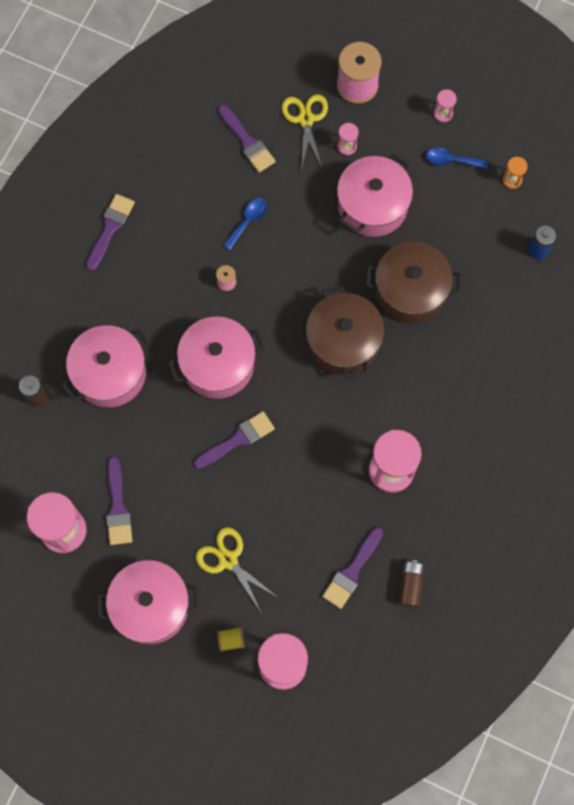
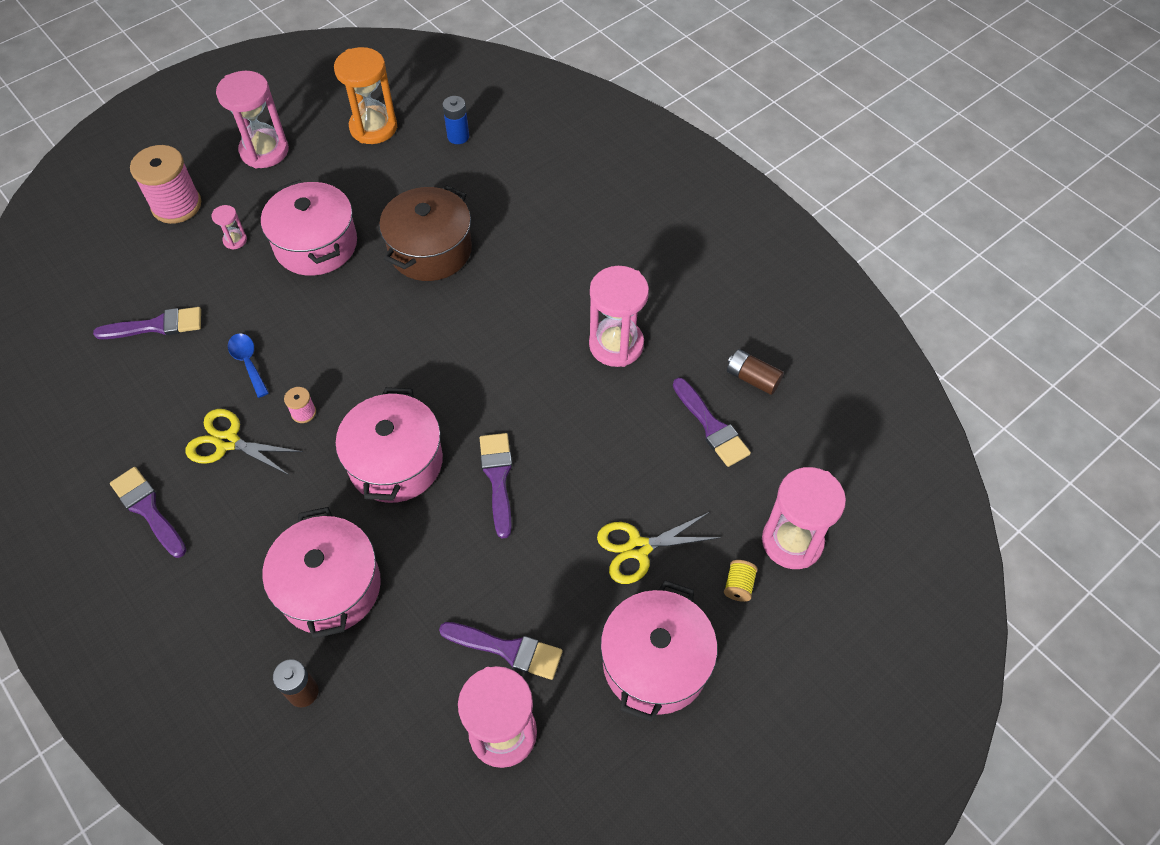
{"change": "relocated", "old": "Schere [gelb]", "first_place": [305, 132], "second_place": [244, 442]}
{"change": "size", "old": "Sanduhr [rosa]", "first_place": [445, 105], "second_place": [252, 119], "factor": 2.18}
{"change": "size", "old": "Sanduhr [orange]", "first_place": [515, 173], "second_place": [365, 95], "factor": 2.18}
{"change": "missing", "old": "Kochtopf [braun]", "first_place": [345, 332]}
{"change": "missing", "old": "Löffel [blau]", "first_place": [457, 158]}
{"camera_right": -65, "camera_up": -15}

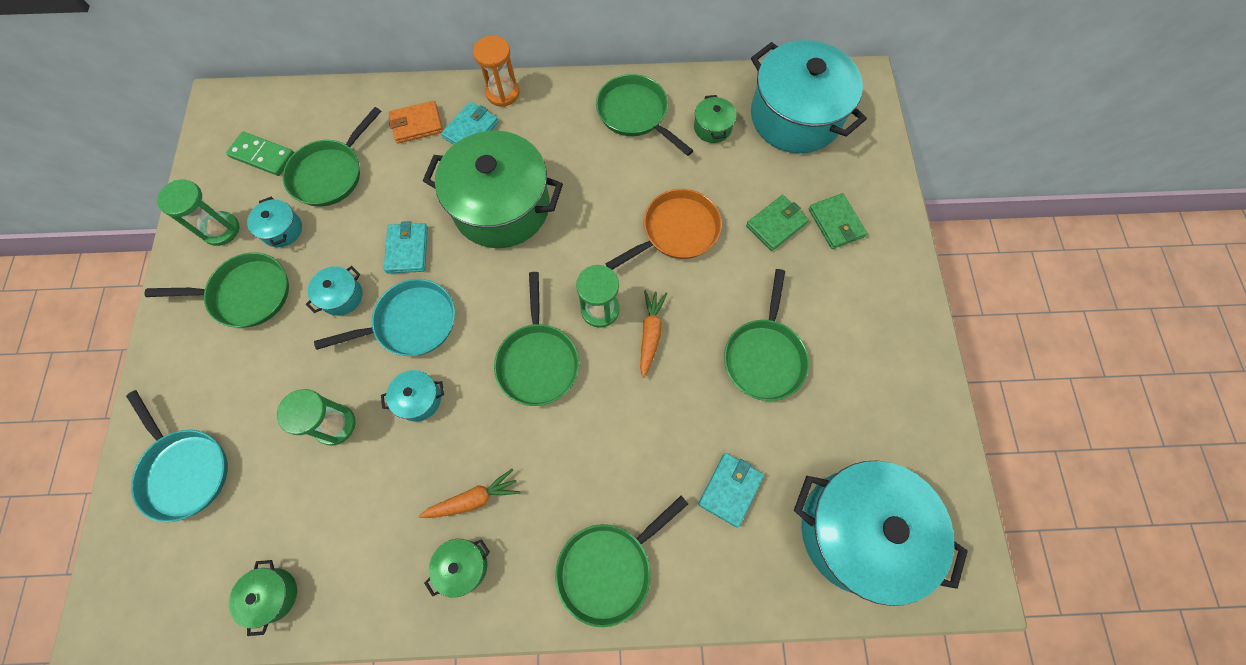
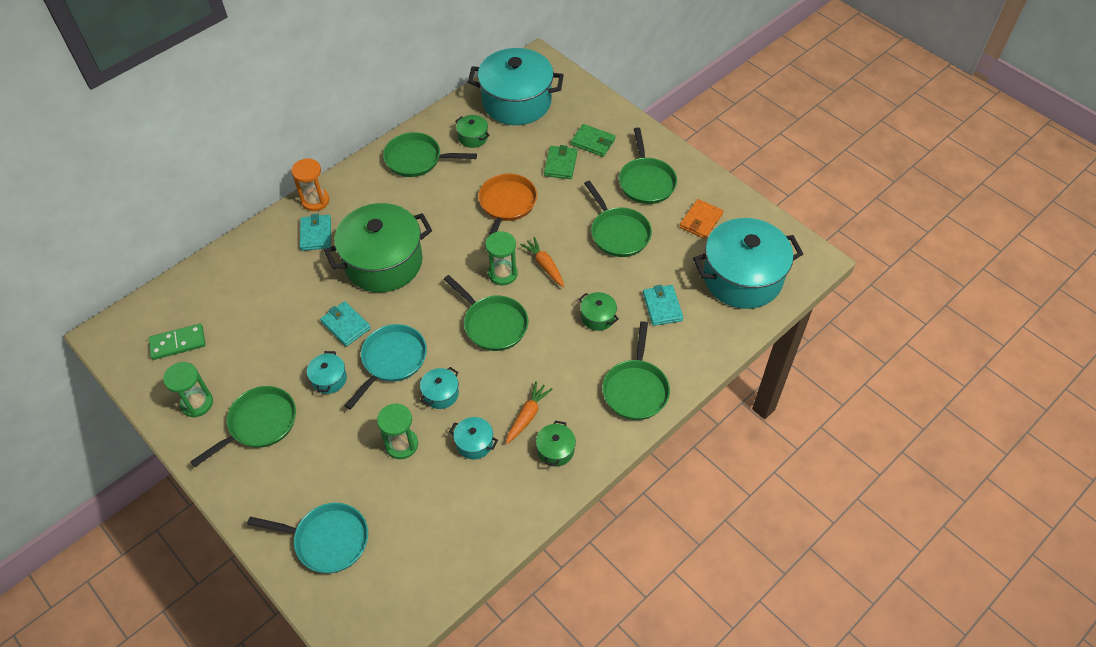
{"change": "relocated", "old": "Kochtopf [türkis]", "first_place": [274, 222], "second_place": [473, 438]}
{"change": "relocated", "old": "Kochtopf [grün]", "first_place": [263, 598], "second_place": [599, 311]}
{"change": "relocated", "old": "Pfanne [grün]", "first_place": [332, 157], "second_place": [648, 166]}
{"change": "relocated", "old": "Geldbörse [orange]", "first_place": [416, 122], "second_place": [701, 219]}
{"camera_right": -40, "camera_up": -15}

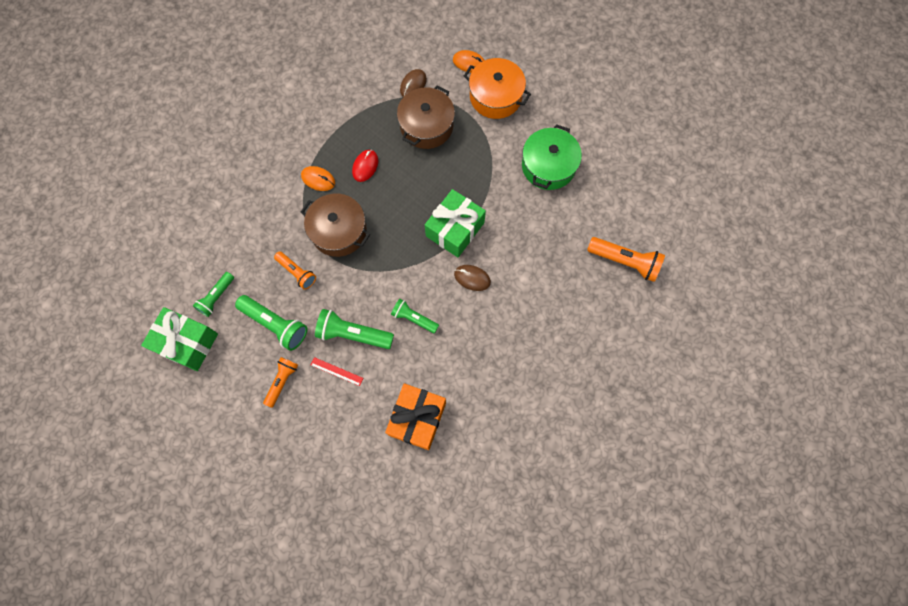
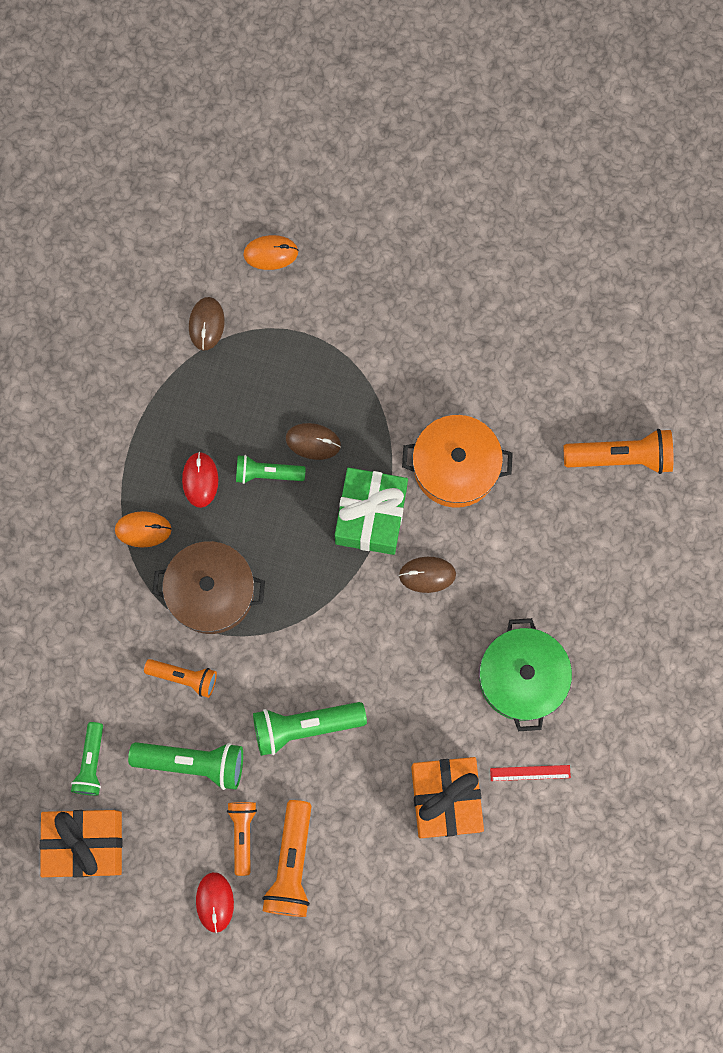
{"change": "colour", "old": "Geschenk [grün]", "new": "Geschenk [orange]", "first_place": [179, 339], "second_place": [81, 843]}
{"change": "appeared", "new": "Computermaus [rot]", "second_place": [215, 902]}
{"change": "relocated", "old": "Taschenlampe [grün]", "first_place": [415, 316], "second_place": [271, 469]}
{"change": "appeared", "new": "Taschenlampe [orange]", "second_place": [287, 858]}
{"change": "appeared", "new": "Computermaus [braun]", "second_place": [313, 441]}
{"change": "relocated", "old": "Kochtopf [orange]", "first_place": [497, 88], "second_place": [457, 461]}
{"change": "relocated", "old": "Kochtopf [grün]", "first_place": [552, 157], "second_place": [525, 674]}
{"change": "relocated", "old": "Lineal [rot]", "first_place": [337, 371], "second_place": [530, 773]}
{"change": "missing", "old": "Kochtopf [braun]", "first_place": [426, 117]}
{"camera_right": -25, "camera_up": 5}

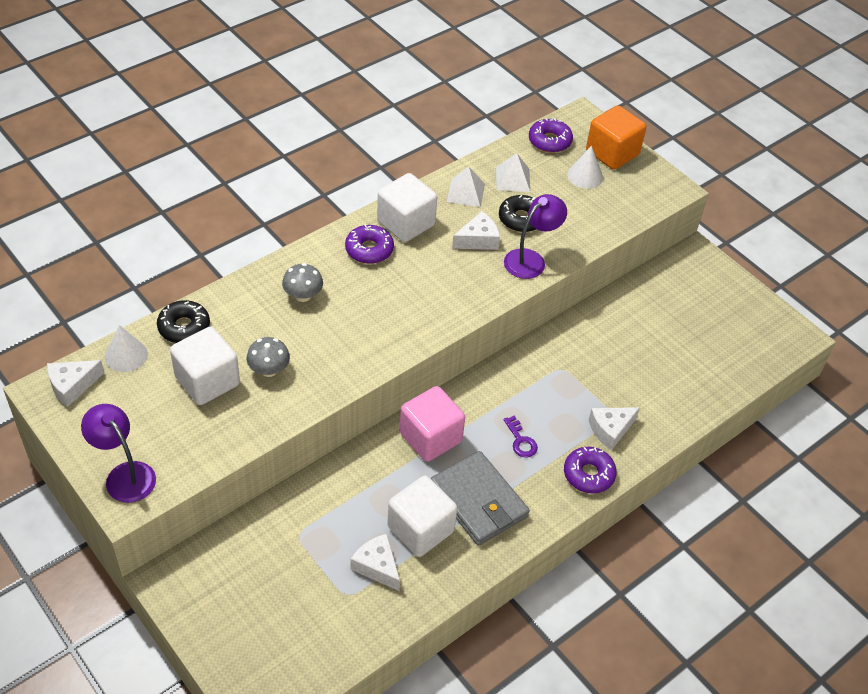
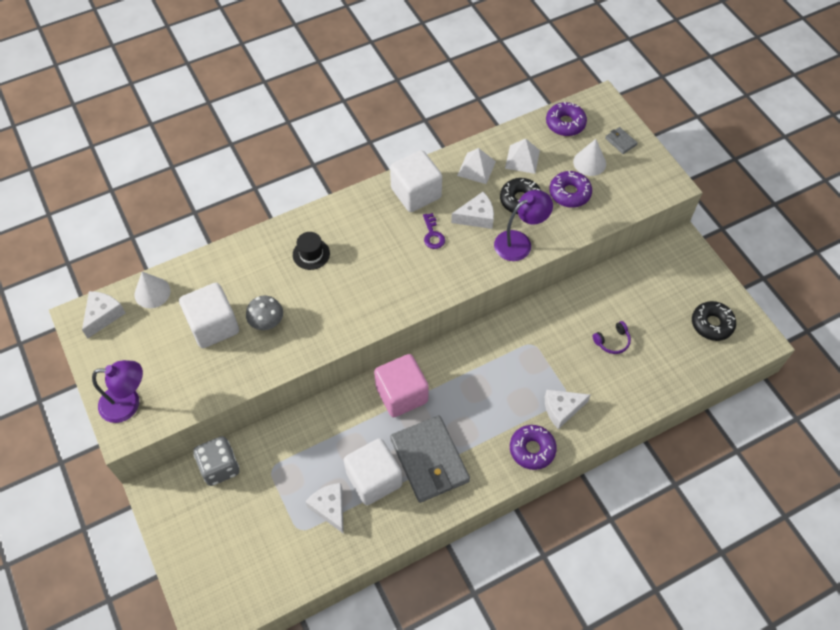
{"change": "spun", "old": "Käse [weiß]", "first_place": [75, 383], "second_place": [104, 314], "degrees": 135}
{"change": "spun", "old": "Lampe [lila]", "first_place": [118, 453], "second_place": [117, 391], "degrees": 120}
{"change": "appeared", "new": "Spielwürfel [grau]", "second_place": [216, 461]}
{"change": "exchanged", "old": "Pilz [grau]", "new": "Hut [schwarz]", "first_place": [302, 282], "second_place": [311, 251]}
{"change": "relocated", "old": "Schlüssel [lila]", "first_place": [521, 436], "second_place": [434, 231]}
{"change": "relocated", "old": "Donut [lila]", "first_place": [369, 244], "second_place": [570, 189]}
{"change": "appeared", "new": "Kopfhörer [lila]", "second_place": [611, 337]}
{"change": "exchanged", "old": "Kubus [orange]", "new": "Geldbörse [grau]", "first_place": [616, 137], "second_place": [621, 140]}
{"change": "relocated", "old": "Donut [schwarz]", "first_place": [183, 321], "second_place": [714, 321]}
{"camera_right": 15, "camera_up": 10}

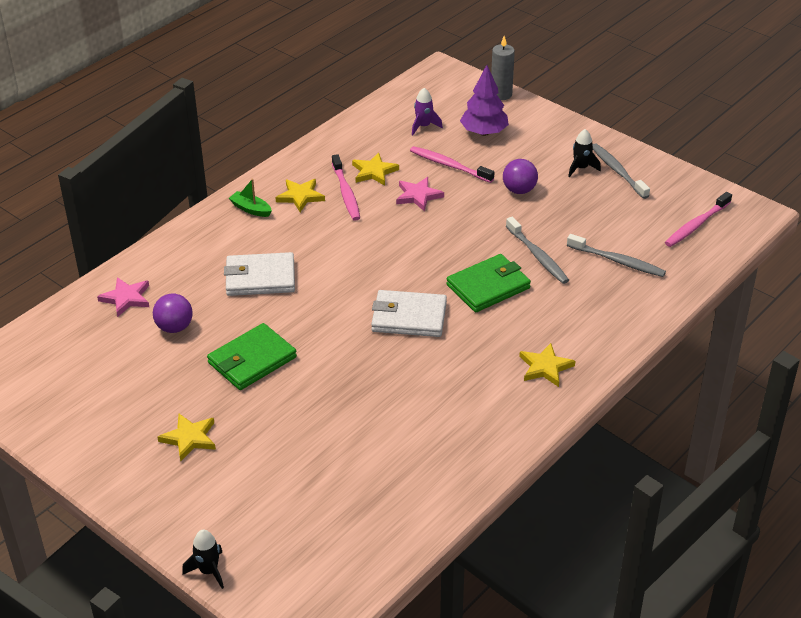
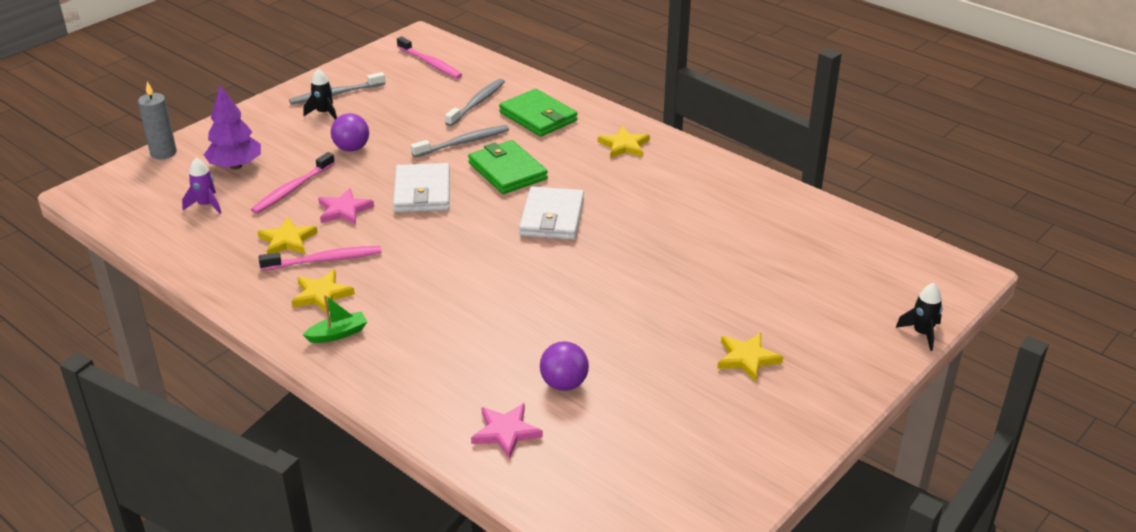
{"change": "spun", "old": "Boot [grün]", "first_place": [250, 198], "second_place": [335, 319], "degrees": -150}
{"change": "relocated", "old": "Geldbörse [weiß]", "first_place": [259, 274], "second_place": [421, 188]}
{"change": "relocated", "old": "Geldbörse [grün]", "first_place": [252, 356], "second_place": [538, 113]}
{"camera_right": -90, "camera_up": -5}

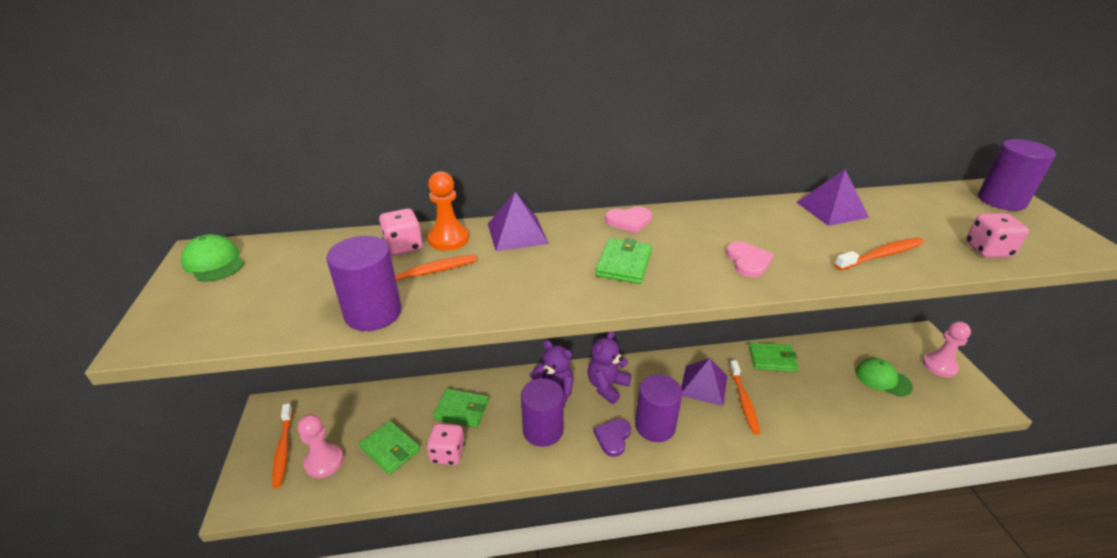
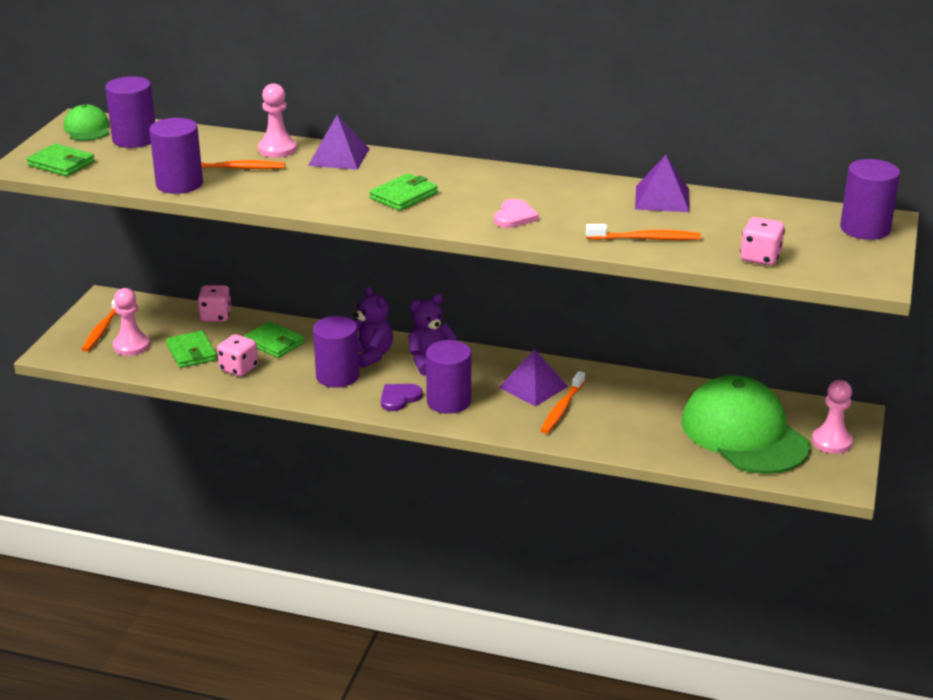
{"change": "relocated", "old": "Geldbörse [grün]", "first_place": [774, 357], "second_place": [61, 160]}
{"change": "appeared", "new": "Vollzylinder [lila]", "second_place": [130, 112]}
{"change": "relocated", "old": "Spielwürfel [rosa]", "first_place": [401, 232], "second_place": [214, 303]}
{"change": "colour", "old": "Bauer [orange]", "new": "Bauer [rosa]", "first_place": [448, 211], "second_place": [277, 120]}
{"change": "size", "old": "Kappe [grün]", "first_place": [884, 377], "second_place": [746, 424], "factor": 2.19}
{"change": "missing", "old": "Herz [rosa]", "first_place": [628, 220]}
{"camera_right": 25, "camera_up": -5}

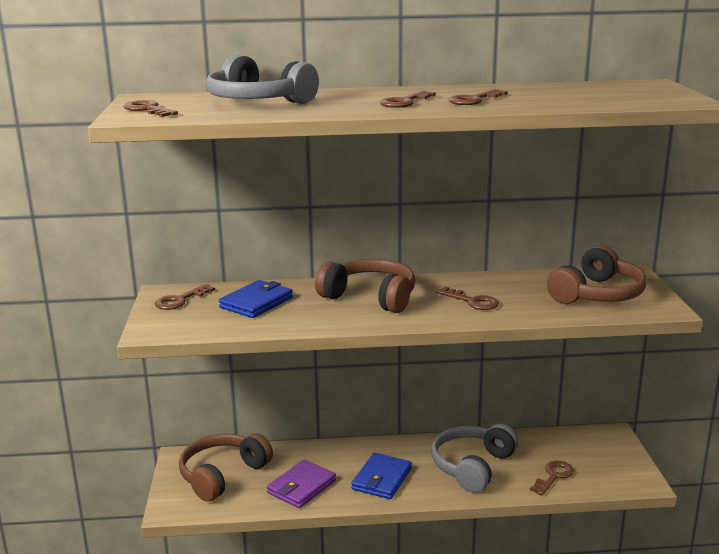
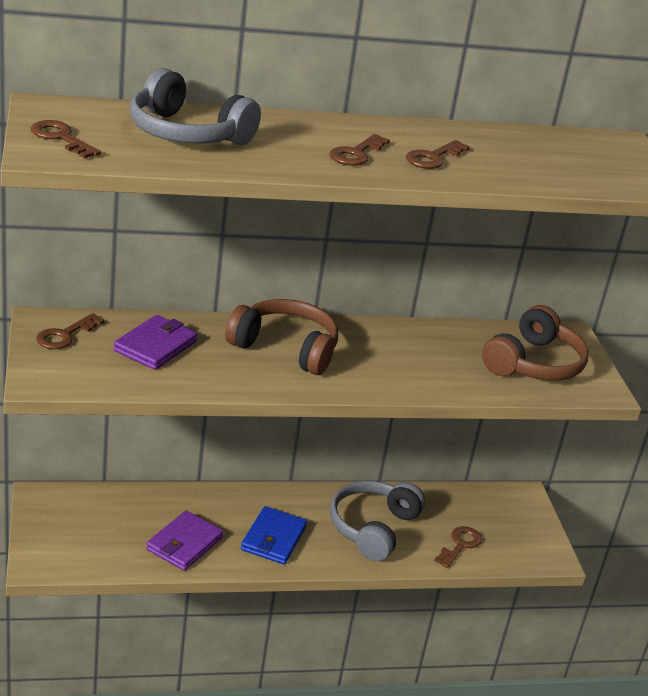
{"change": "colour", "old": "Geldbörse [blau]", "new": "Geldbörse [lila]", "first_place": [256, 299], "second_place": [155, 342]}
{"change": "missing", "old": "Kopfhörer [braun]", "first_place": [226, 467]}
{"change": "missing", "old": "Schlüssel [braun]", "first_place": [467, 298]}
{"camera_right": -10, "camera_up": 10}

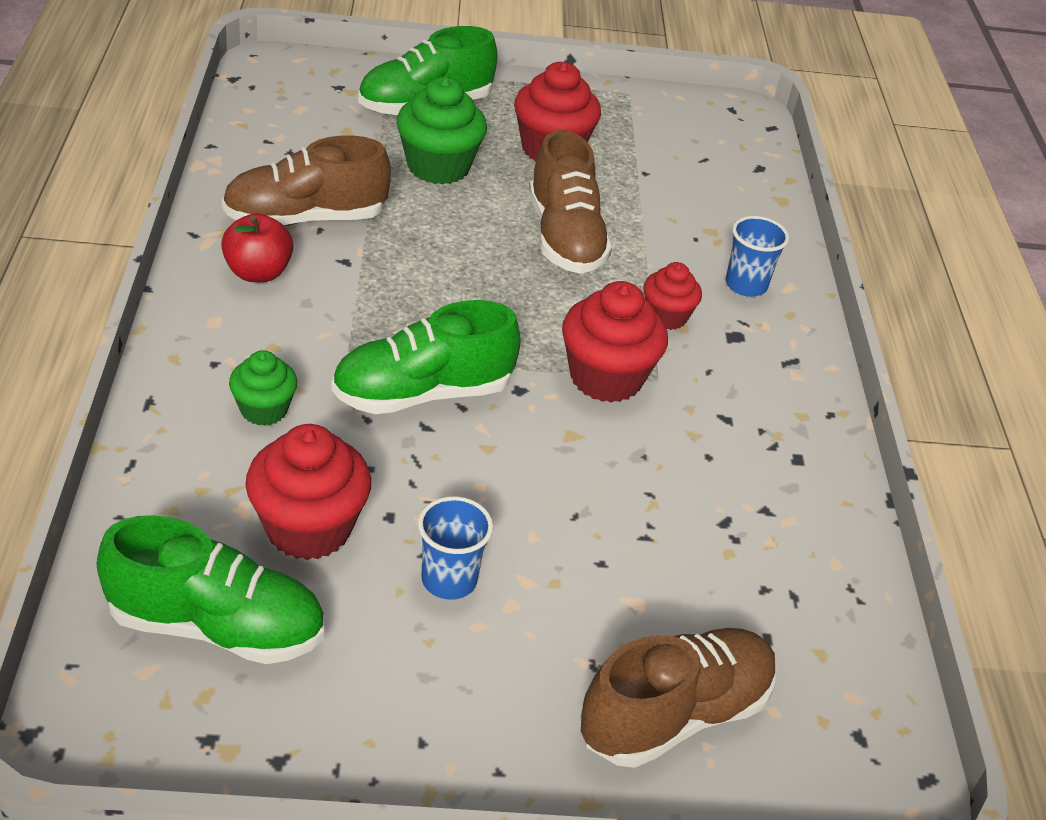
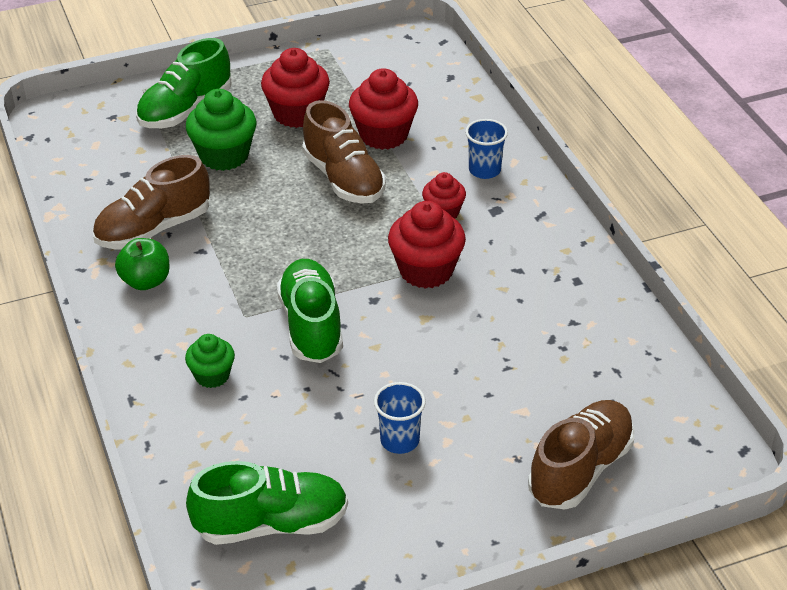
{"change": "colour", "old": "Apfel [rot]", "new": "Apfel [grün]", "first_place": [257, 247], "second_place": [142, 264]}
{"change": "spun", "old": "Schuh [grün]", "first_place": [426, 357], "second_place": [310, 311], "degrees": 120}
{"change": "relocated", "old": "Muffin [rot]", "first_place": [308, 492], "second_place": [383, 109]}
{"camera_right": -15, "camera_up": 0}

